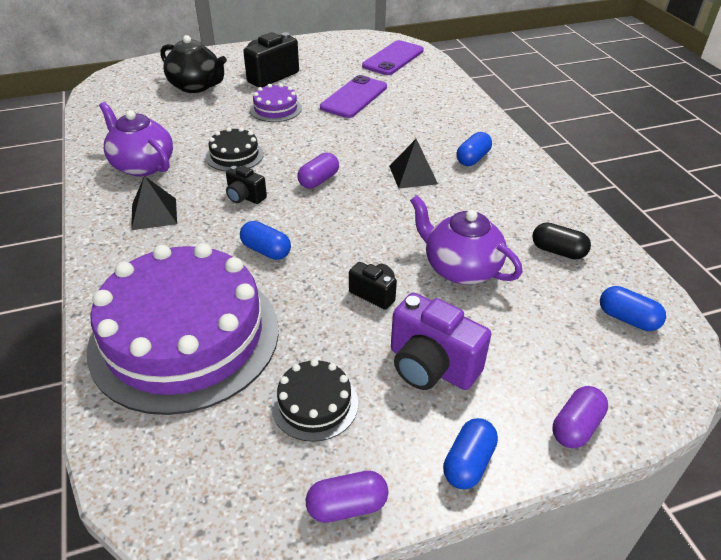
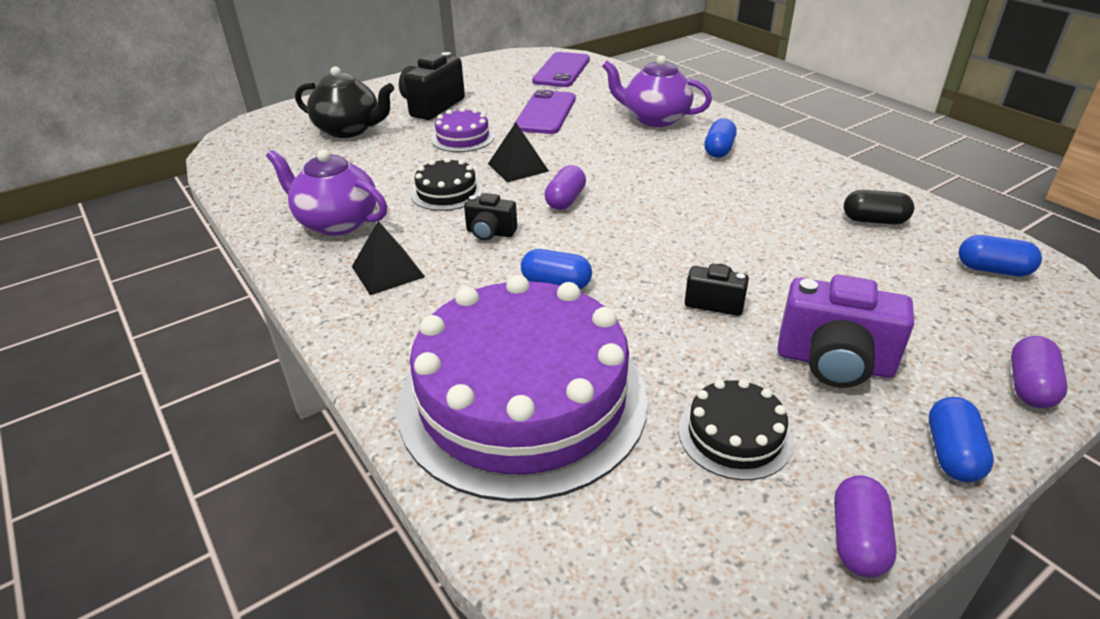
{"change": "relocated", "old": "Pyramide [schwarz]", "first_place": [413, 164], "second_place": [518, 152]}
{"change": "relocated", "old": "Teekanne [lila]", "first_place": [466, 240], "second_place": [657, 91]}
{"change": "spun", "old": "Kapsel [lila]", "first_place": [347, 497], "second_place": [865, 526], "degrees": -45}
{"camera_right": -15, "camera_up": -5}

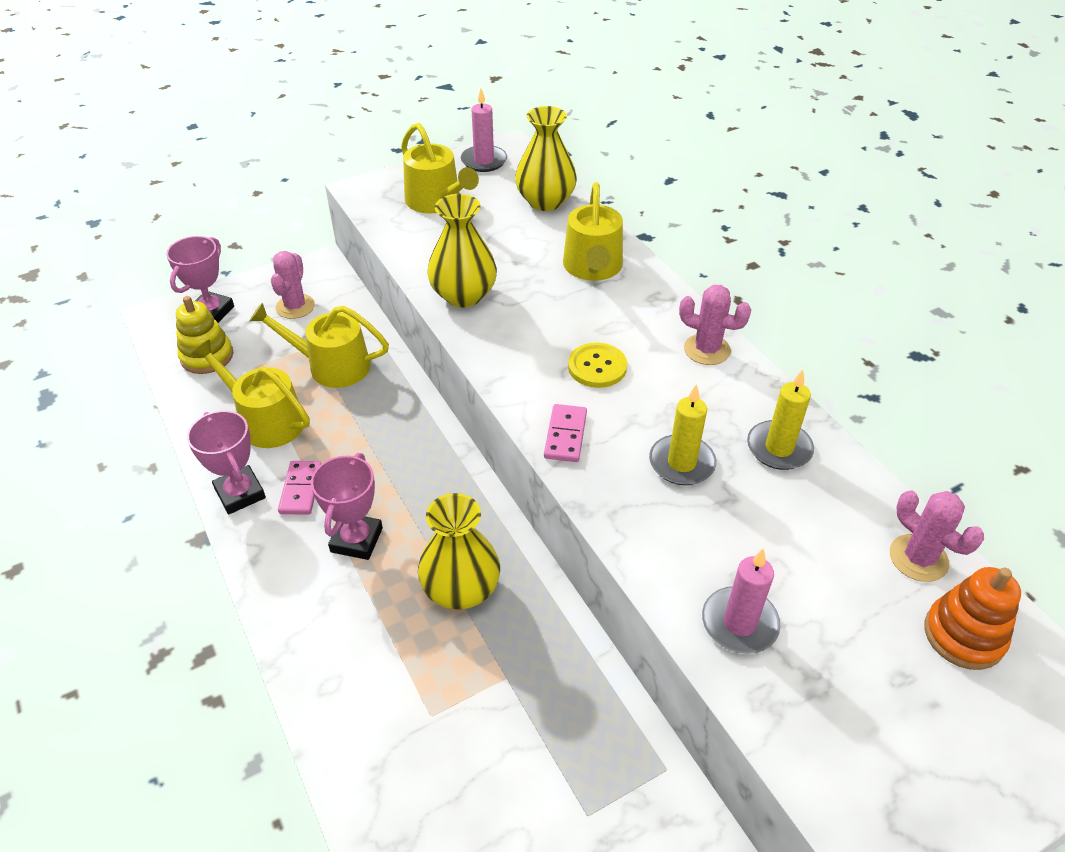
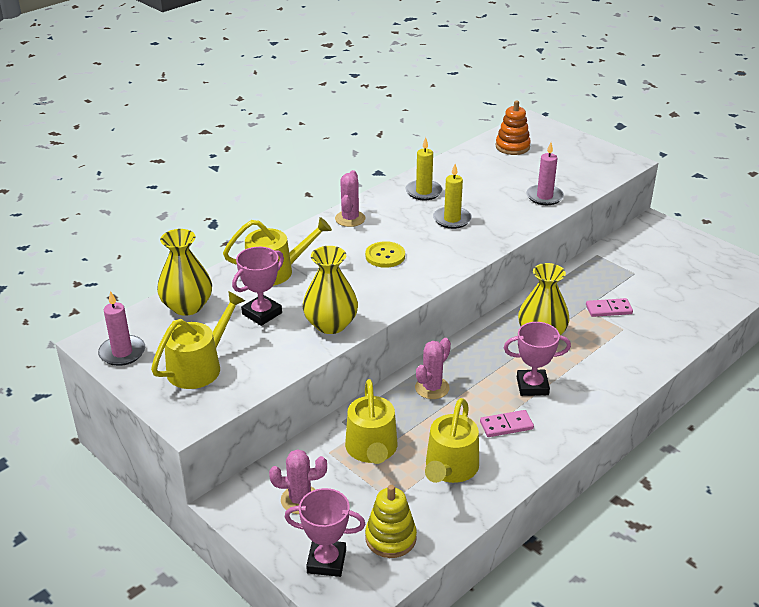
{"change": "relocated", "old": "Pokal [rosa]", "first_place": [226, 462], "second_place": [258, 286]}
{"change": "relocated", "old": "Kaktus [rosa]", "first_place": [937, 536], "second_place": [433, 368]}
{"change": "relocated", "old": "Dominostein [rosa]", "first_place": [565, 433], "second_place": [609, 307]}
{"camera_right": -105, "camera_up": -10}

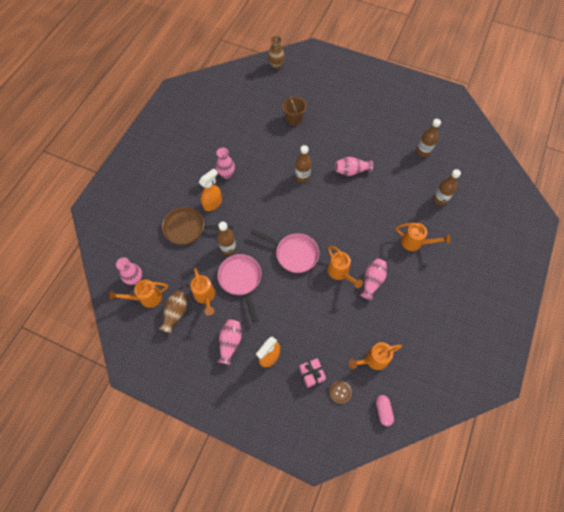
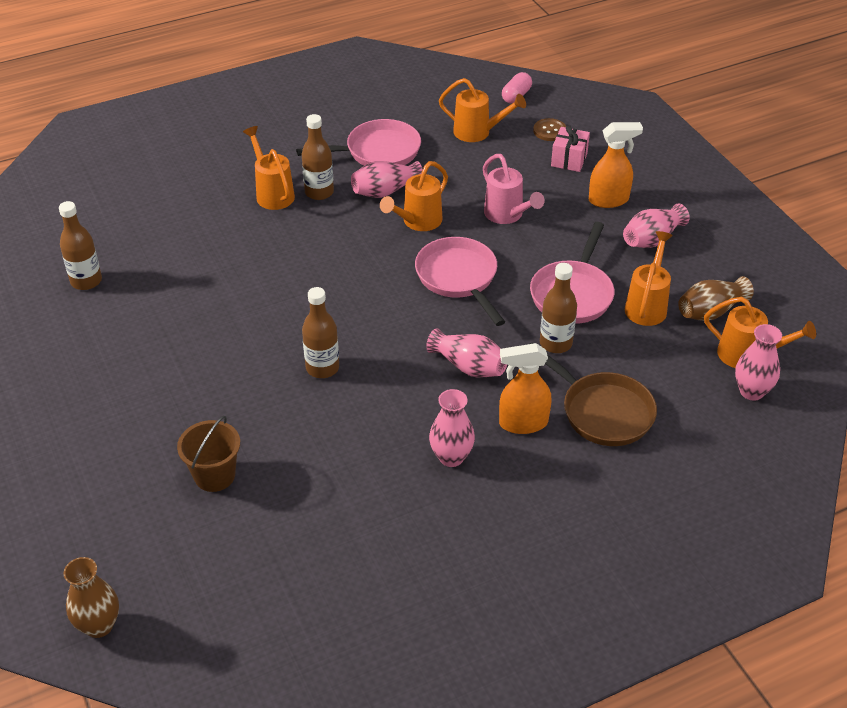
{"change": "appeared", "new": "Pfanne [rosa]", "second_place": [358, 142]}
{"change": "relocated", "old": "Flasche [braun]", "first_place": [447, 187], "second_place": [318, 157]}
{"change": "spun", "old": "Gießkanne [orange]", "first_place": [345, 267], "second_place": [414, 196], "degrees": -150}
{"change": "relocated", "old": "Vase [rosa]", "first_place": [354, 166], "second_place": [466, 353]}
{"change": "appeared", "new": "Gießkanne [rosa]", "second_place": [514, 189]}
{"camera_right": -140, "camera_up": -20}

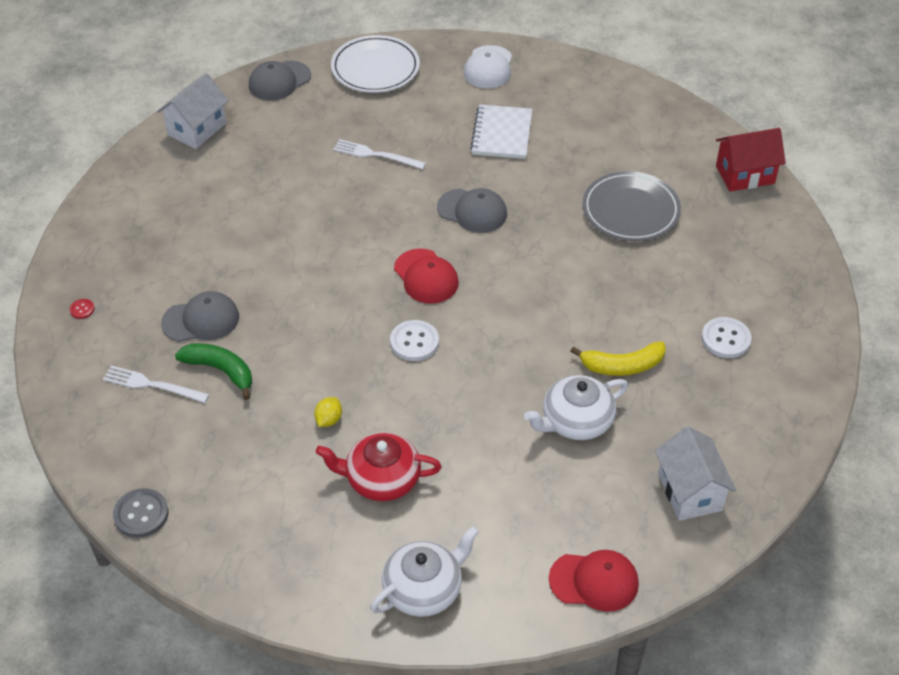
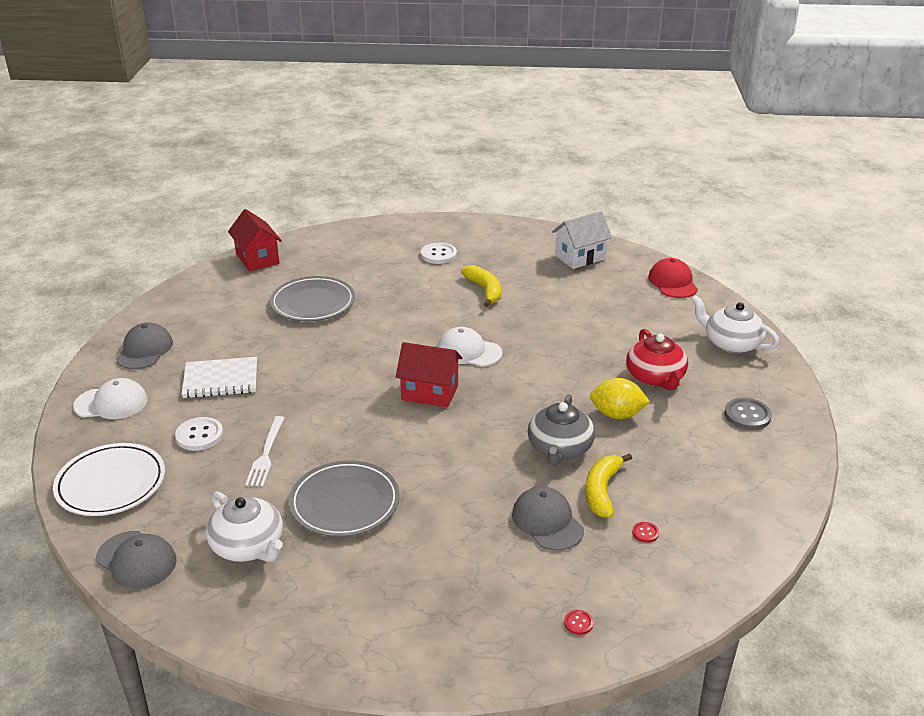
{"change": "relocated", "old": "Kappe [grau]", "first_place": [472, 210], "second_place": [144, 346]}
{"change": "relocated", "old": "Knopf [weiß]", "first_place": [414, 340], "second_place": [199, 434]}
{"change": "relocated", "old": "Teekanne [weiß]", "first_place": [576, 407], "second_place": [244, 526]}
{"change": "appeared", "new": "Teller [grau]", "second_place": [344, 498]}
{"change": "exchanged", "old": "Kappe [rot]", "new": "Haus [rot]", "first_place": [426, 276], "second_place": [429, 375]}
{"change": "appeared", "new": "Kappe [weiß]", "second_place": [469, 347]}
{"change": "appeared", "new": "Teekanne [grau]", "second_place": [561, 429]}
{"change": "colour", "old": "Banane [grün]", "new": "Banane [gelb]", "first_place": [213, 371], "second_place": [608, 485]}
{"change": "size", "old": "Zitrone [gelb]", "first_place": [328, 412], "second_place": [620, 398], "factor": 1.73}
{"change": "exchanged", "old": "Gabel [weiß]", "new": "Knopf [rot]", "first_place": [156, 384], "second_place": [645, 532]}
{"change": "relocated", "old": "Knopf [grau]", "first_place": [141, 513], "second_place": [748, 414]}
{"change": "missing", "old": "Haus [weiß]", "first_place": [193, 111]}
{"camera_right": -105, "camera_up": -15}

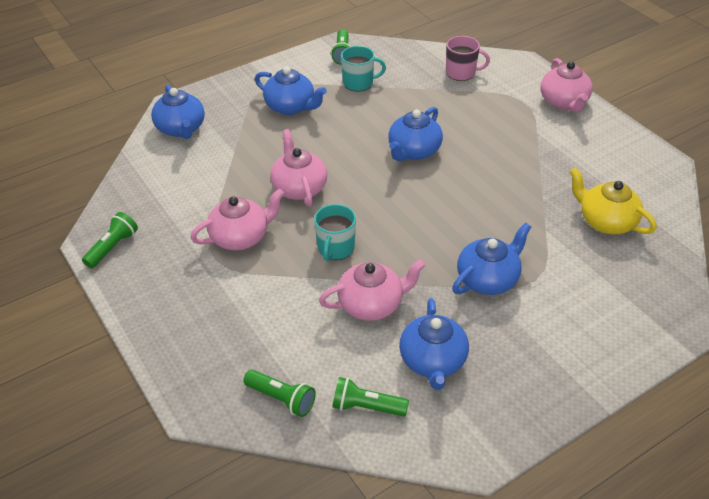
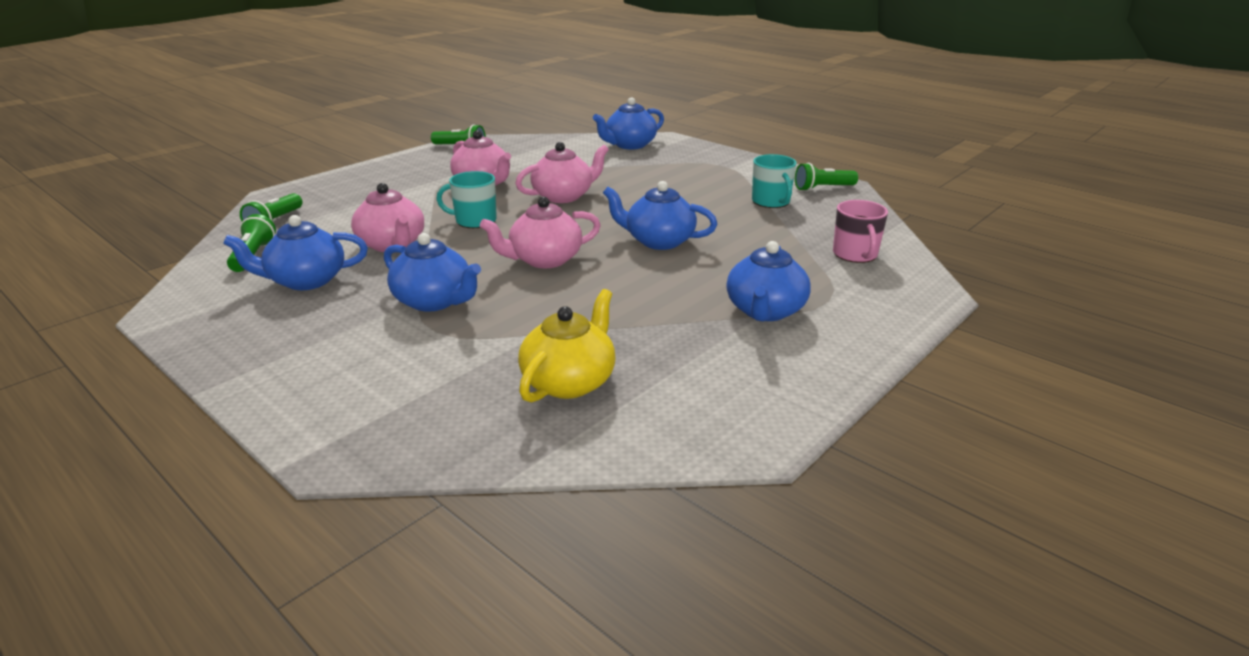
{"change": "relocated", "old": "Teekanne [rosa]", "first_place": [567, 85], "second_place": [540, 232]}
{"change": "relocated", "old": "Teekanne [blau]", "first_place": [291, 91], "second_place": [768, 281]}
{"camera_right": 75, "camera_up": -15}

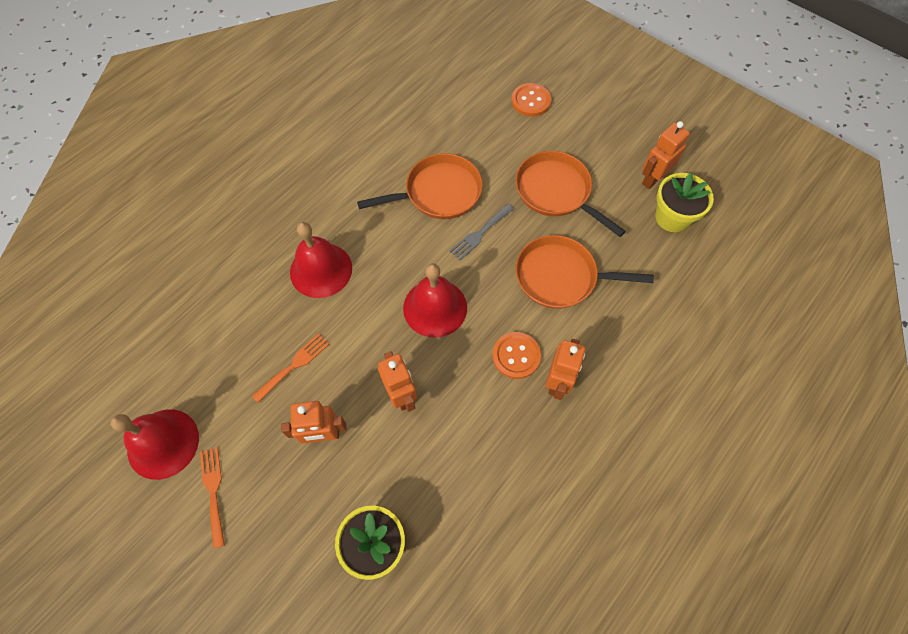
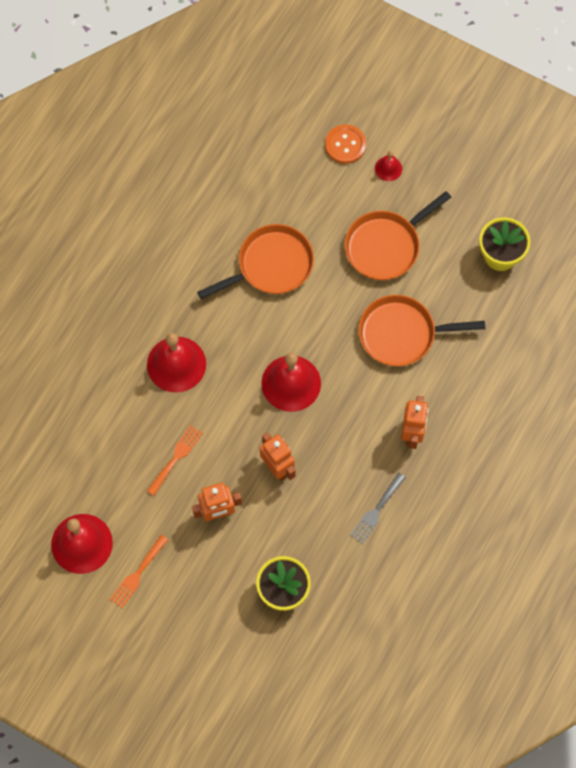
{"change": "spun", "old": "Gabel [orange]", "first_place": [212, 498], "second_place": [139, 571], "degrees": -120}
{"change": "spun", "old": "Pfanne [orange]", "first_place": [571, 194], "second_place": [397, 235], "degrees": -75}
{"change": "relocated", "old": "Gabel [grau]", "first_place": [481, 232], "second_place": [378, 508]}
{"change": "appeared", "new": "Glocke [rot]", "second_place": [388, 166]}
{"change": "missing", "old": "Knopf [orange]", "first_place": [516, 355]}
{"change": "missing", "old": "Roboter [orange]", "first_place": [666, 155]}
{"camera_right": -10, "camera_up": 5}

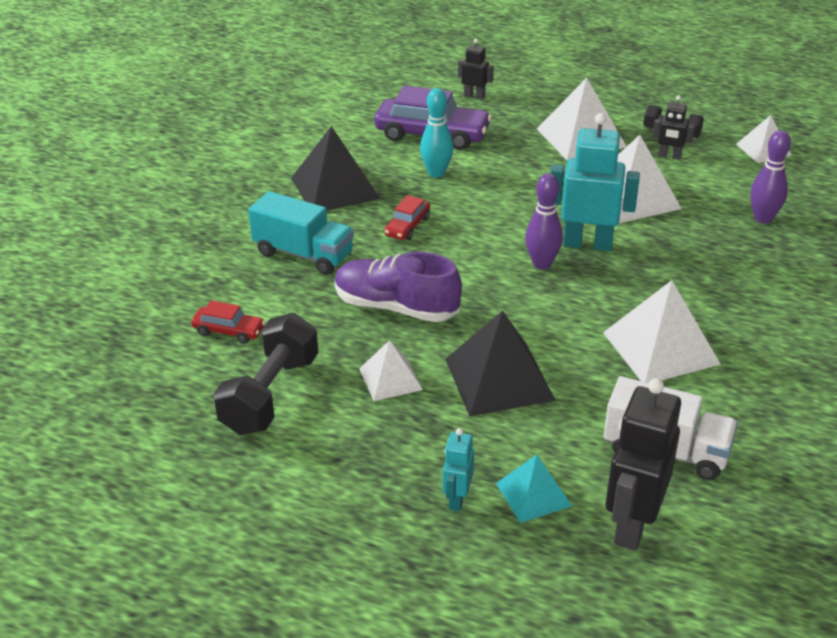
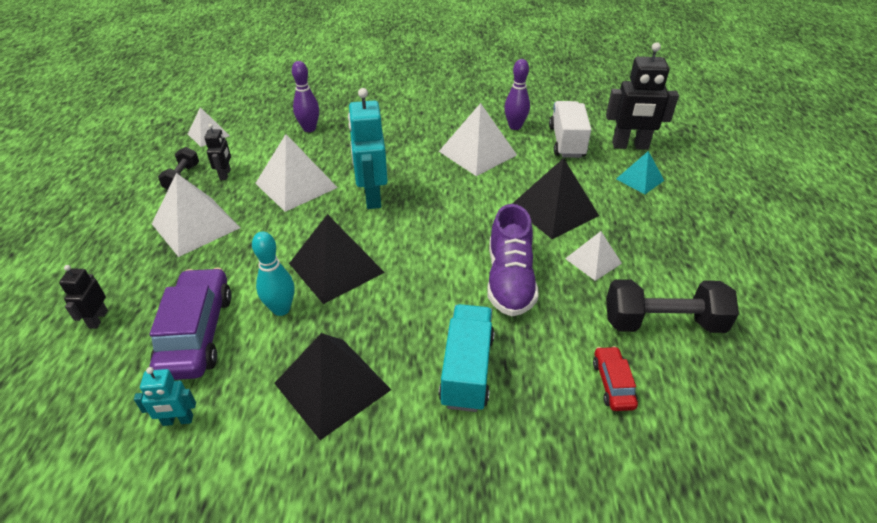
{"change": "relocated", "old": "Roboter [türkis]", "first_place": [458, 469], "second_place": [165, 396]}
{"change": "appeared", "new": "Pyramide [schwarz]", "second_place": [337, 259]}
{"change": "relocated", "old": "Bowlingkegel [lila]", "first_place": [544, 221], "second_place": [517, 94]}
{"change": "missing", "old": "Auto [rot]", "first_place": [407, 217]}
{"camera_right": -110, "camera_up": 5}

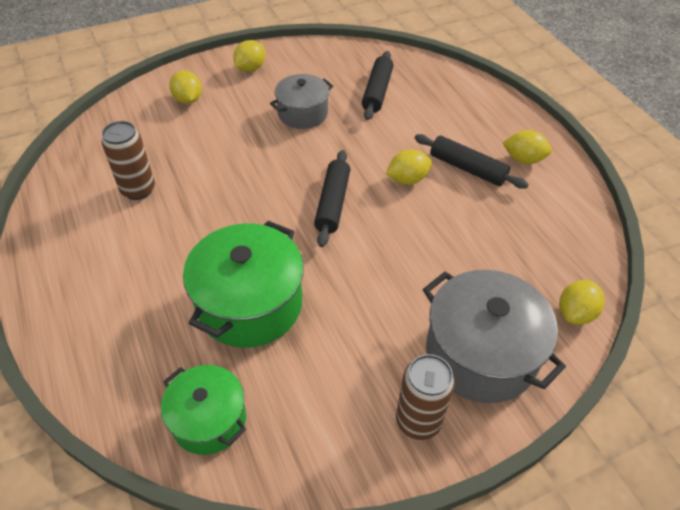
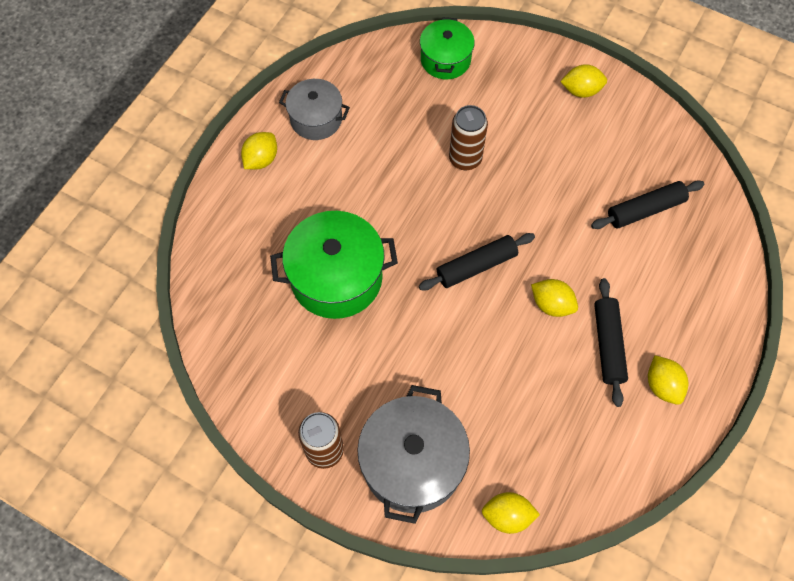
{"change": "relocated", "old": "Zitrone [gelb]", "first_place": [186, 87], "second_place": [259, 150]}
{"change": "relocated", "old": "Kochtopf [grau]", "first_place": [301, 101], "second_place": [314, 109]}
{"change": "relocated", "old": "Kochtopf [grün]", "first_place": [203, 410], "second_place": [447, 48]}
{"change": "relocated", "old": "Dose [braun]", "first_place": [128, 160], "second_place": [468, 137]}
{"camera_right": 55, "camera_up": 15}

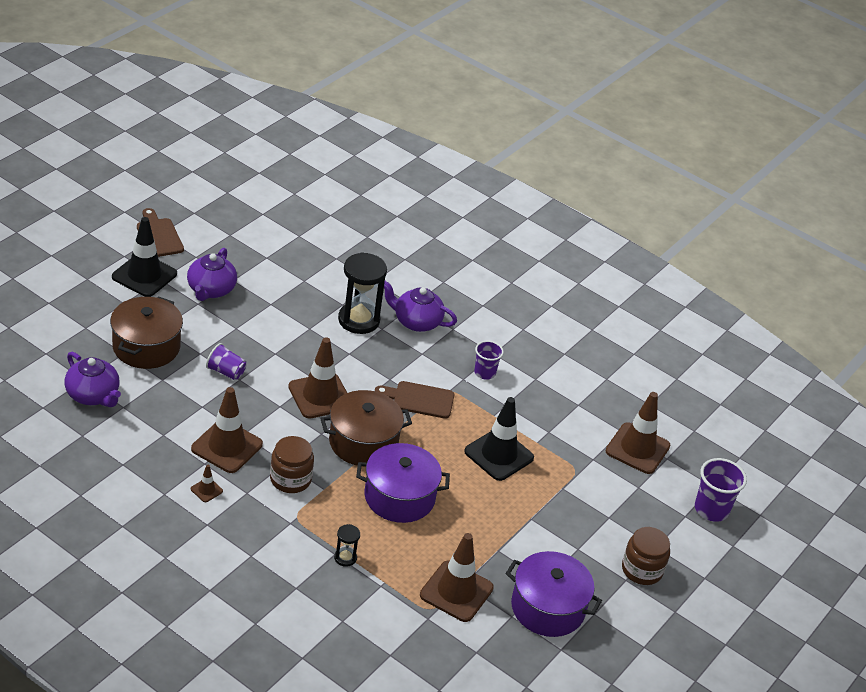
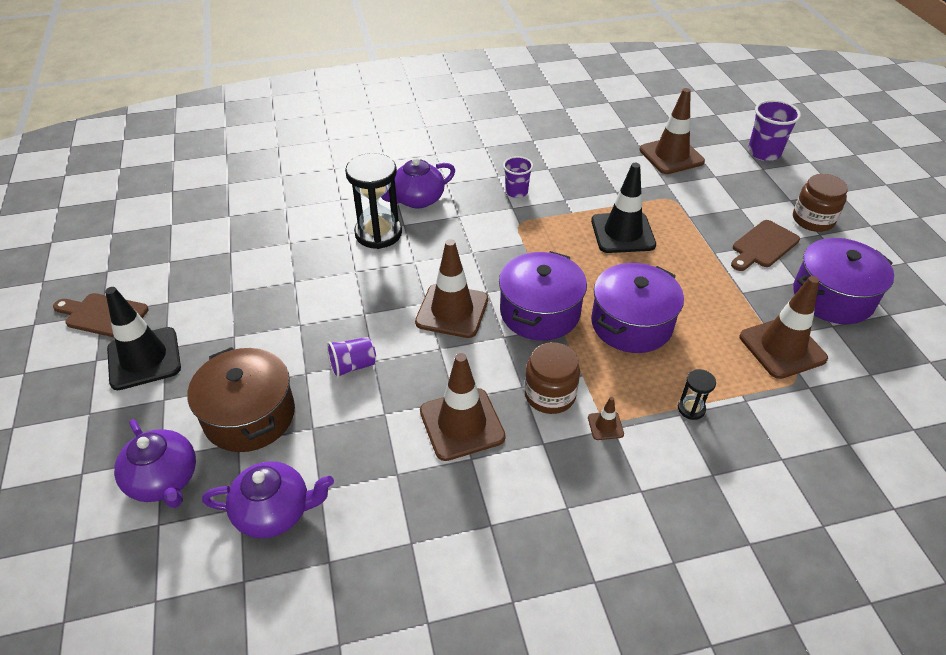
{"change": "relocated", "old": "Teekanne [lila]", "first_place": [212, 274], "second_place": [155, 463]}
{"change": "colour", "old": "Kochtopf [braun]", "new": "Kochtopf [lila]", "first_place": [366, 428], "second_place": [543, 296]}
{"change": "relocated", "old": "Leitkegel [braun]", "first_place": [207, 483], "second_place": [606, 418]}
{"change": "relocated", "old": "Schneidebrett [braun]", "first_place": [414, 400], "second_place": [765, 245]}
{"camera_right": -45, "camera_up": 5}

